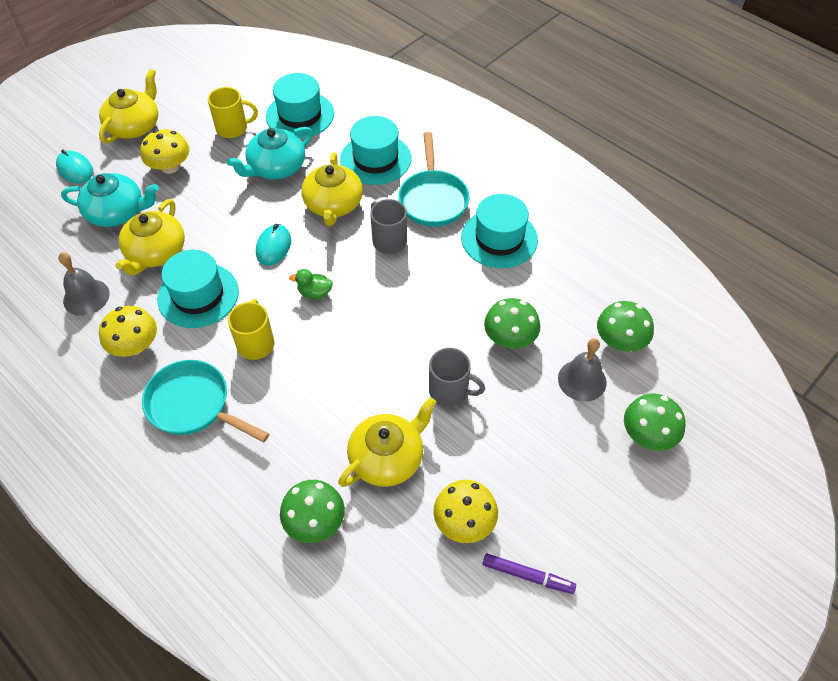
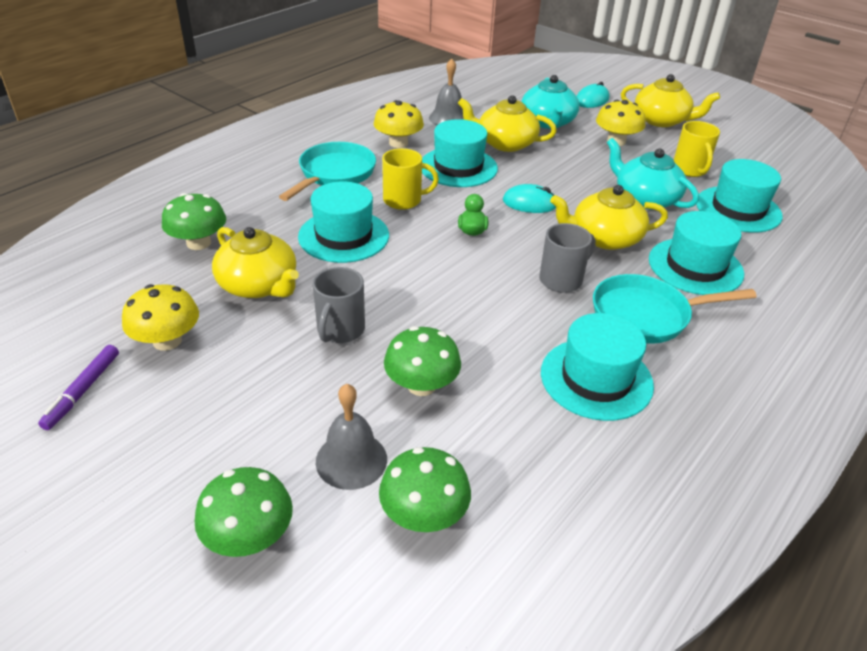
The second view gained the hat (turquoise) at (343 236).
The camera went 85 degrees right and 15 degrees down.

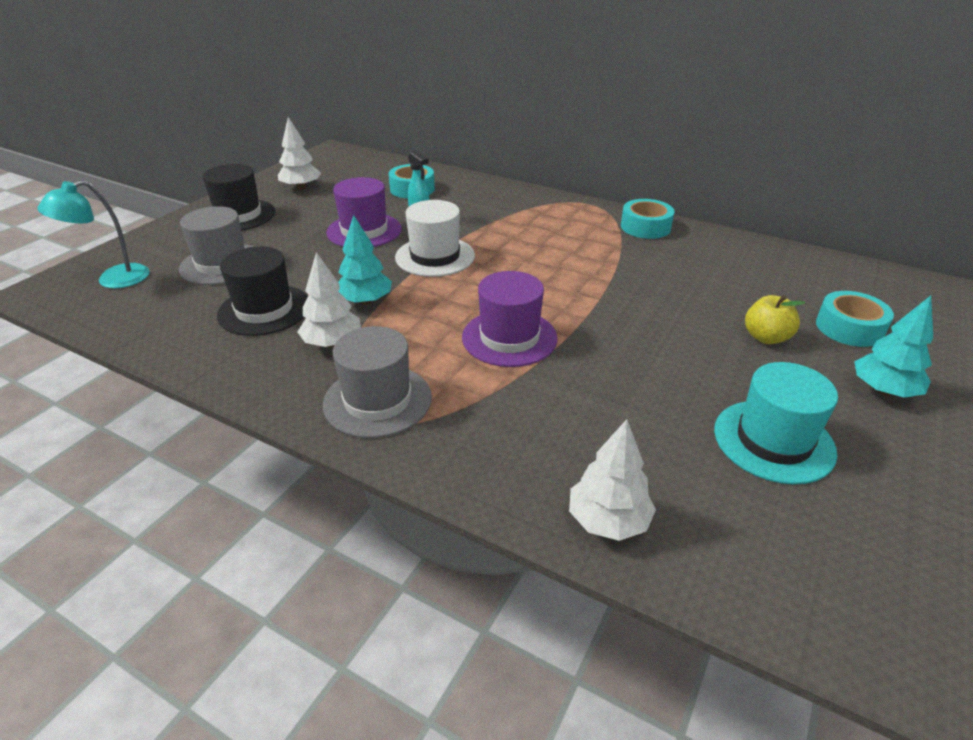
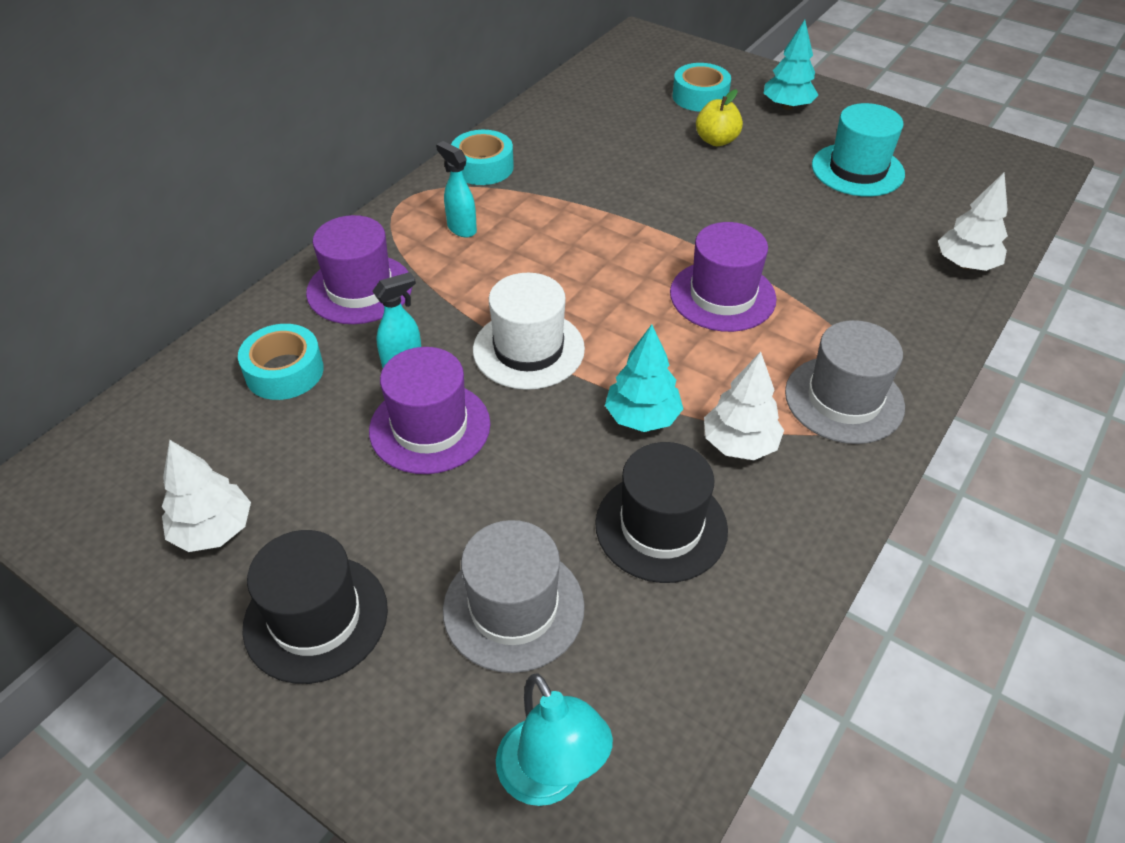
The second view gained the hat (purple) at (359 289).
The second view gained the spray bottle (turquoise) at (461 228).
The camera went 85 degrees left and 10 degrees up.

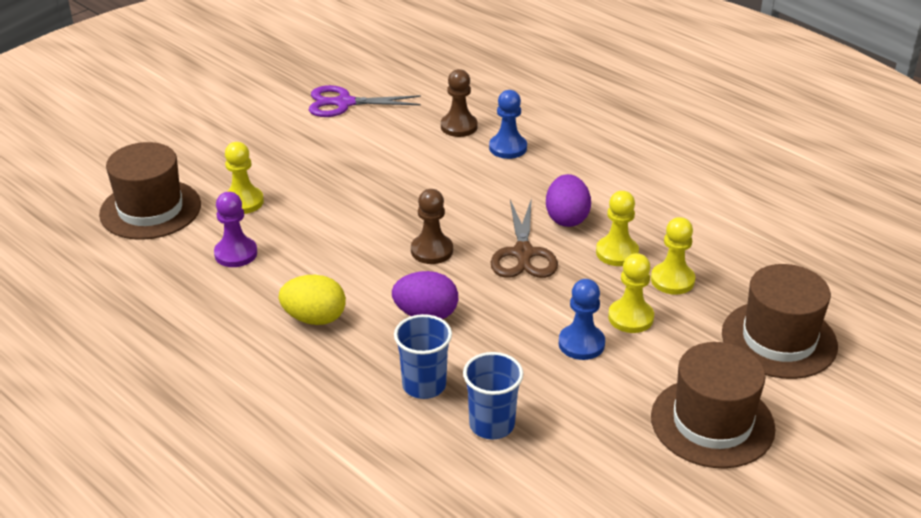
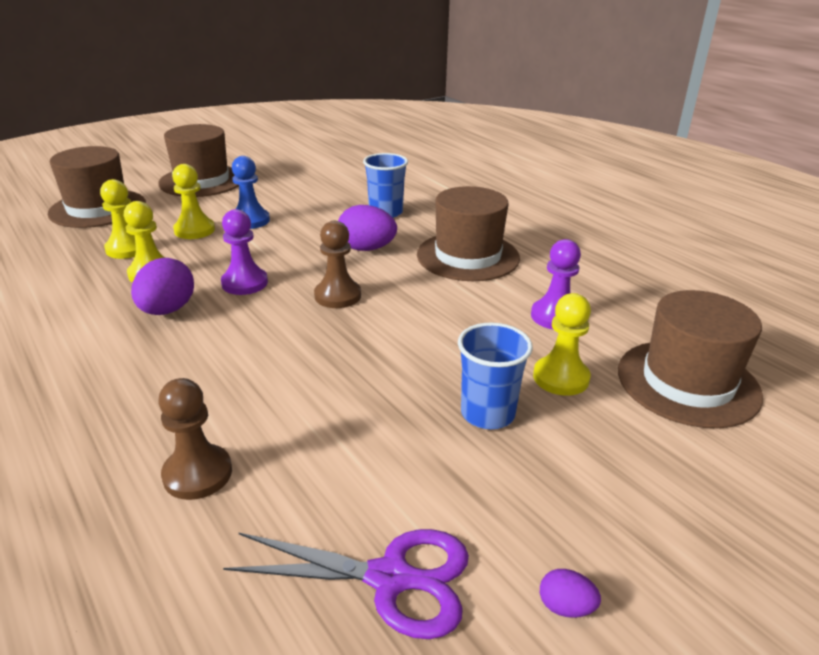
Where the scissors (brown) stood at (523 253), the pawn (purple) came to stand at (244 283).
Where the egg (yellow) stood at (314 318), the hat (brown) came to stand at (468 256).
The cup (blue) ended up elsewhere, having gone from (492 424) to (487 413).
The second view gained the egg (purple) at (565 607).
The second view lost the pawn (blue) at (508 148).
The camera went 170 degrees left and 5 degrees down.

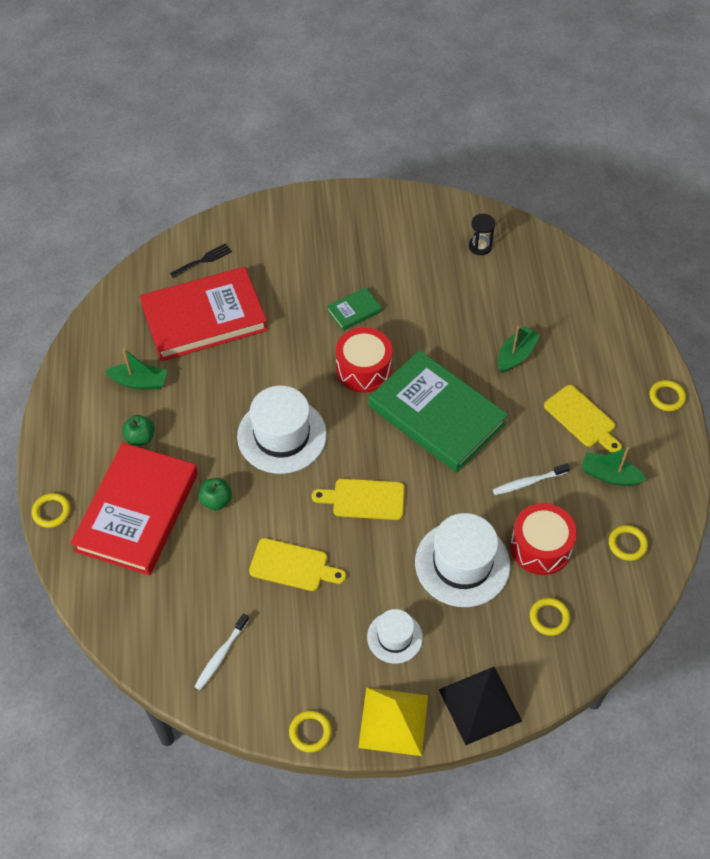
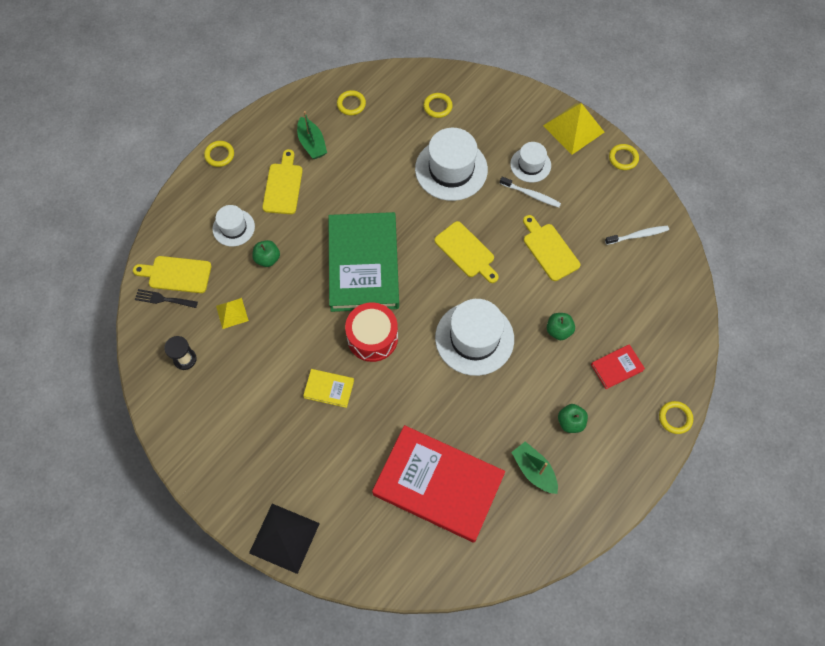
The second view gained the cutting board (yellow) at (176 274).
The fork (black) ended up elsewhere, having gone from (203 260) to (163 299).
The second view gained the hat (white) at (233 227).
The second view gained the pyramid (yellow) at (232 313).
The pyramid (black) ended up elsewhere, having gone from (480 705) to (284 538).
Where the boat (green) stood at (516 355), the apple (green) came to stand at (267 259).
What was the book (green) at (354 311) turned into the book (yellow) at (329 389).
The toothbrush (white) ended up elsewhere, having gone from (528 482) to (531 195).
The size of the book (red) at (137 512) changed by a factor of 0.42.
The second view lost the drum (red) at (540 547).
The camera went 135 degrees left and 10 degrees up.

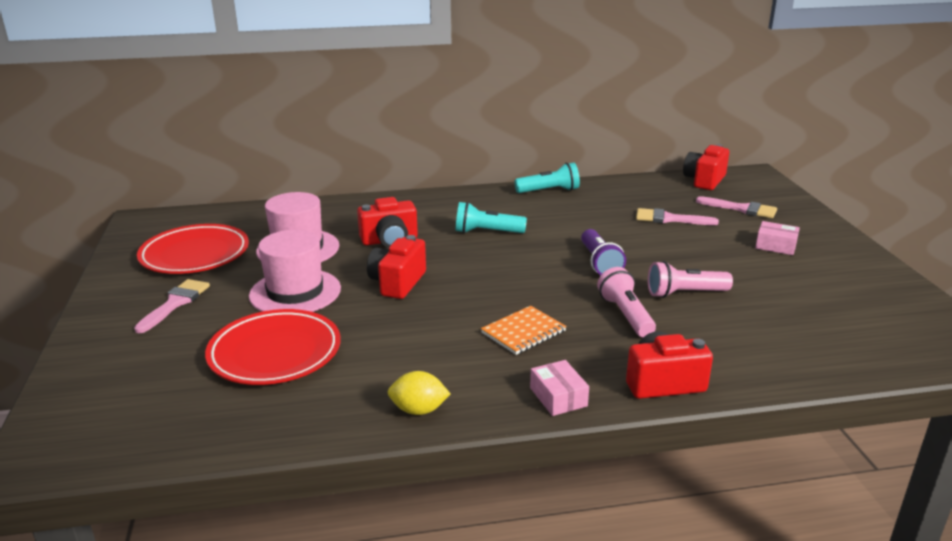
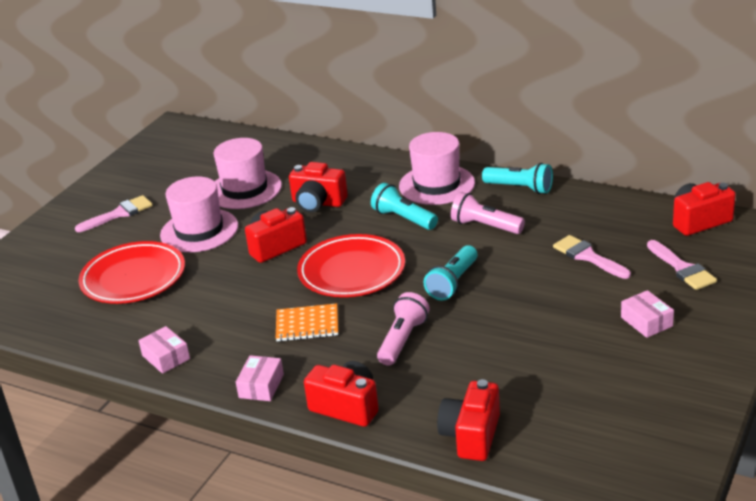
Where the lemon (yellow) stood at (419 410), the box (pink) came to stand at (166 357).
The plate (red) ended up elsewhere, having gone from (195 255) to (352 271).
The second view gained the hat (pink) at (436 185).
What was the flashlight (purple) at (599 263) turned into the flashlight (turquoise) at (453 283).
The second view gained the camera (red) at (471 435).
The flashlight (pink) ended up elsewhere, having gone from (685 293) to (485 226).
The camera went 40 degrees right and 5 degrees up.

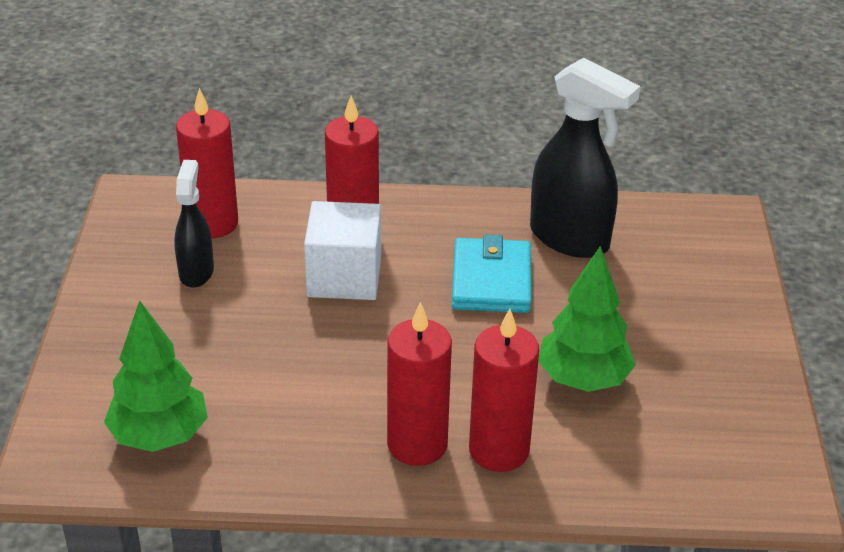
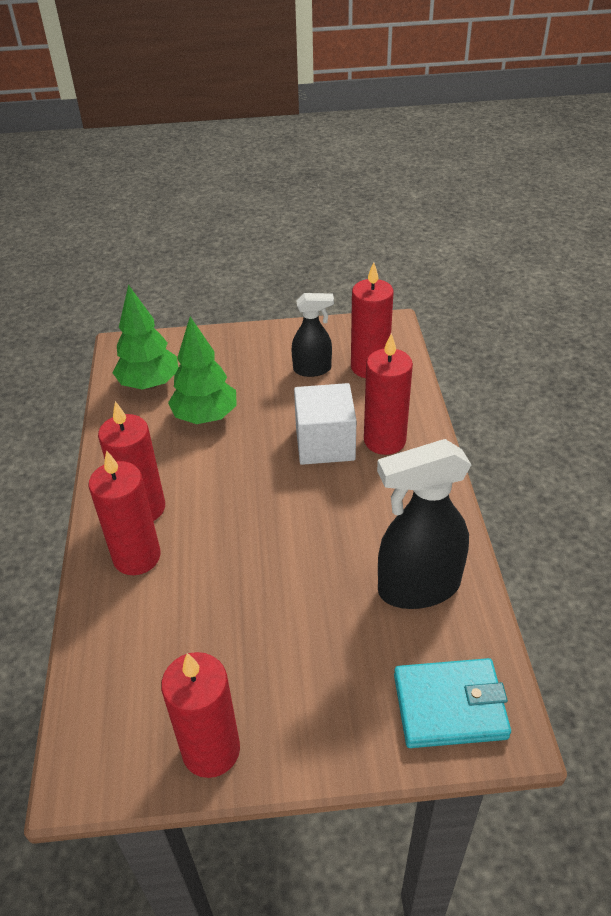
The second view gained the candle (red) at (211 750).
The tree (green) ended up elsewhere, having gone from (583 379) to (205 417).
The spray bottle (black) at (570 239) ended up facing another way, 45 degrees clockwise from before.
The wallet (turquoise) ended up elsewhere, having gone from (491 280) to (449 706).
The camera went 85 degrees right and 5 degrees up.

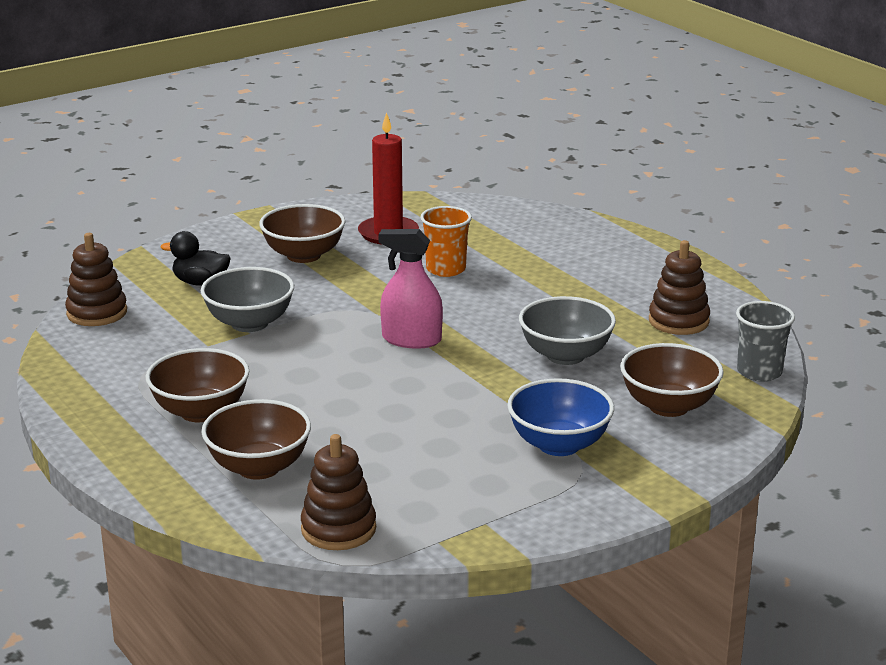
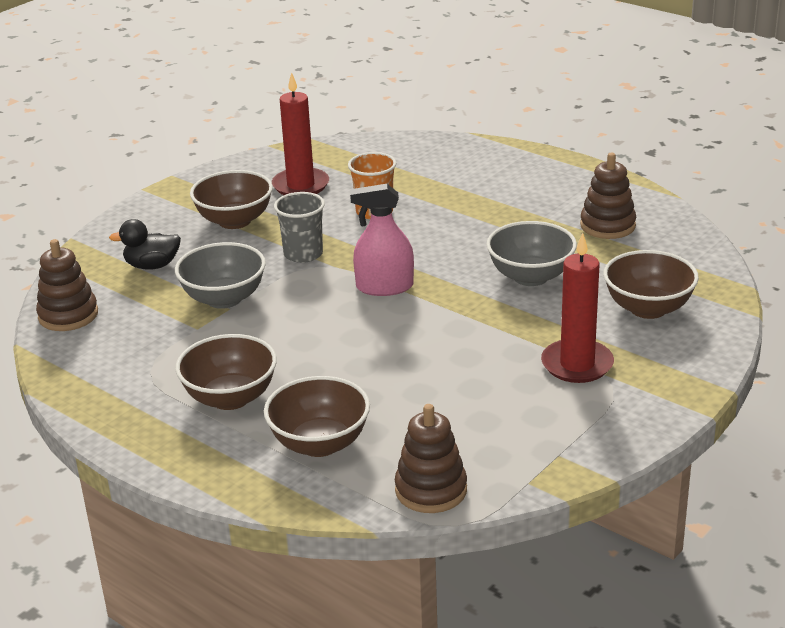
The cup (grey) ended up elsewhere, having gone from (759 372) to (303 254).
Where the bowl (blue) stood at (559 445), the candle (red) came to stand at (577 364).
The camera went 15 degrees left and 5 degrees up.

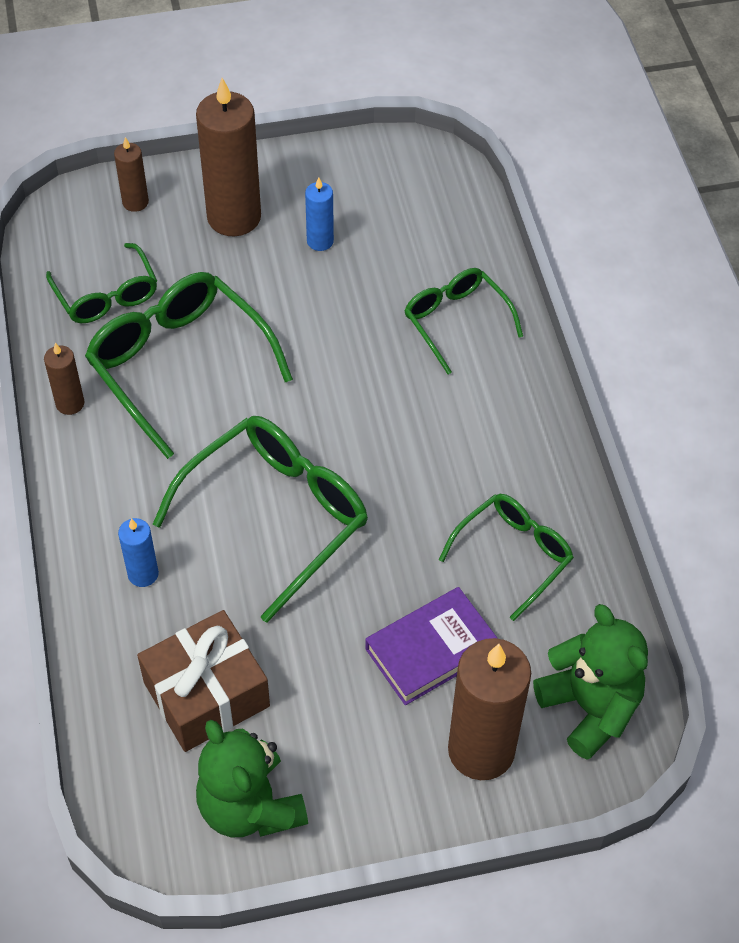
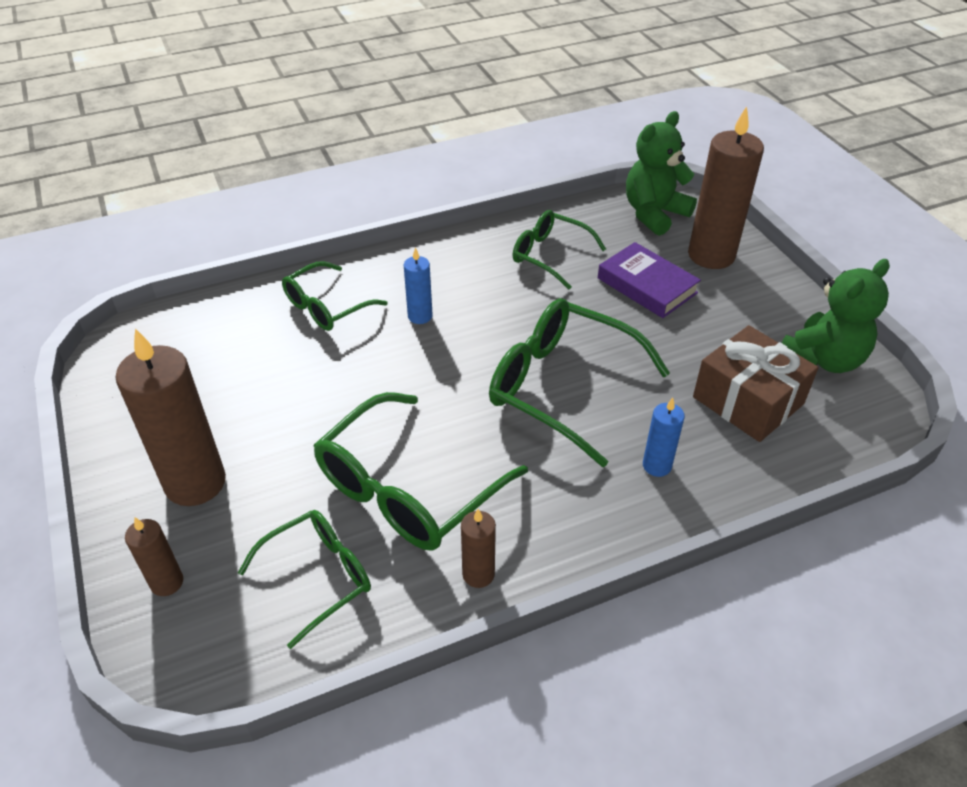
The candle (blue) ended up elsewhere, having gone from (320 241) to (420 316).
The camera went 100 degrees left and 10 degrees down.

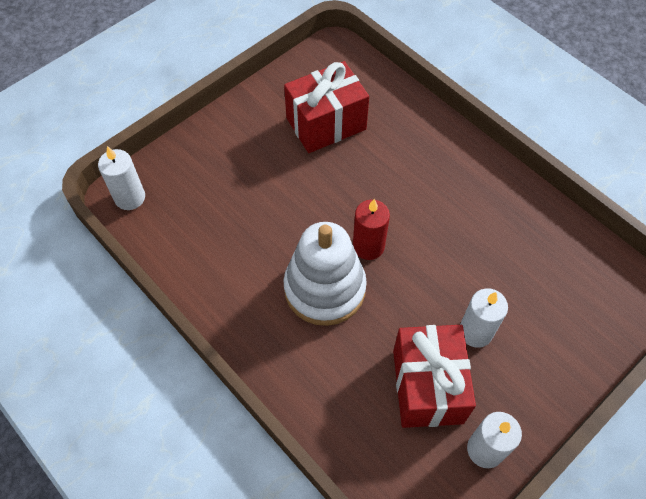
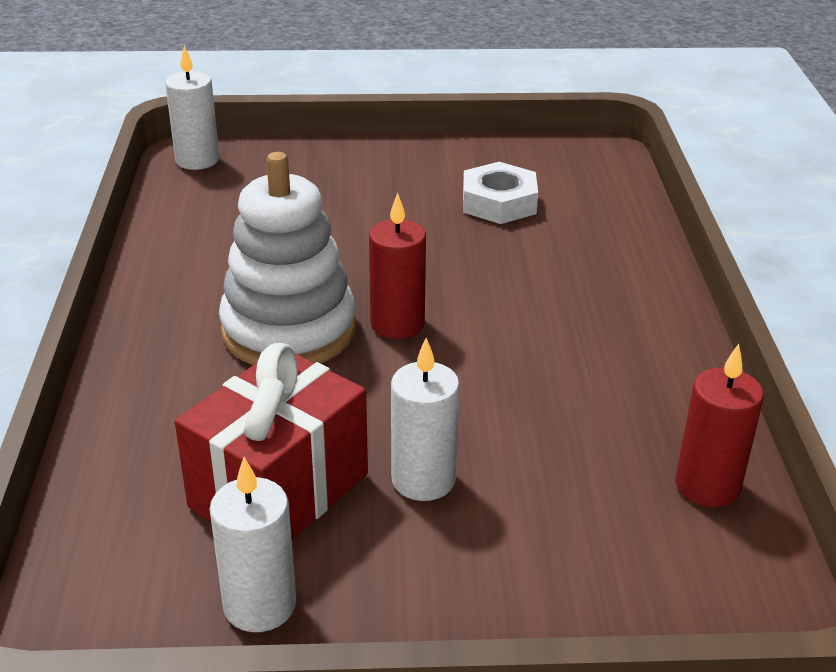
Where the gift (red) stood at (326 123), the nut (white) came to stand at (499 202).
The second view gained the candle (red) at (707 486).
The camera went 40 degrees right and 25 degrees down.

